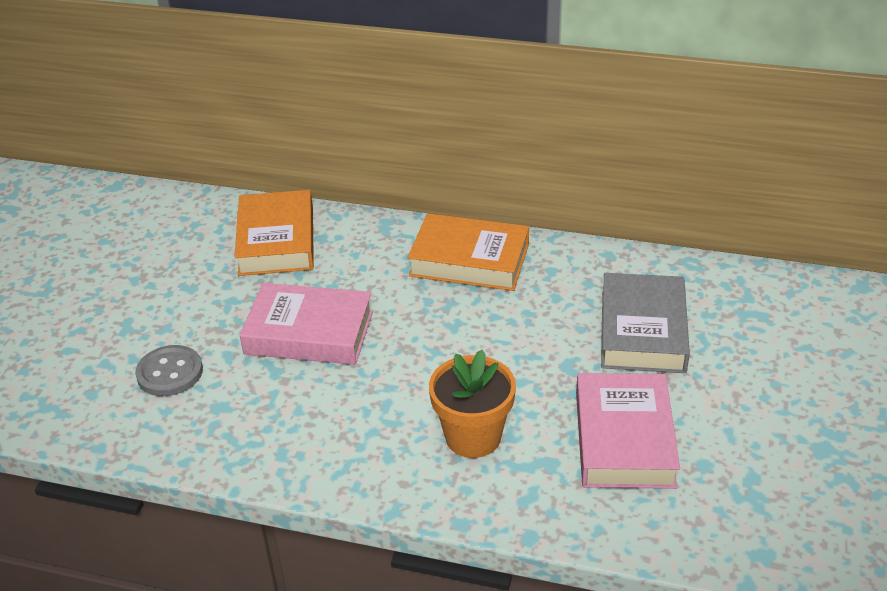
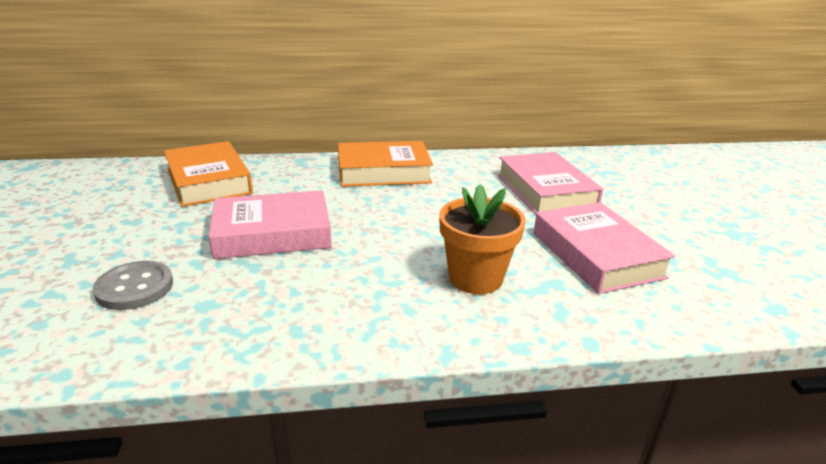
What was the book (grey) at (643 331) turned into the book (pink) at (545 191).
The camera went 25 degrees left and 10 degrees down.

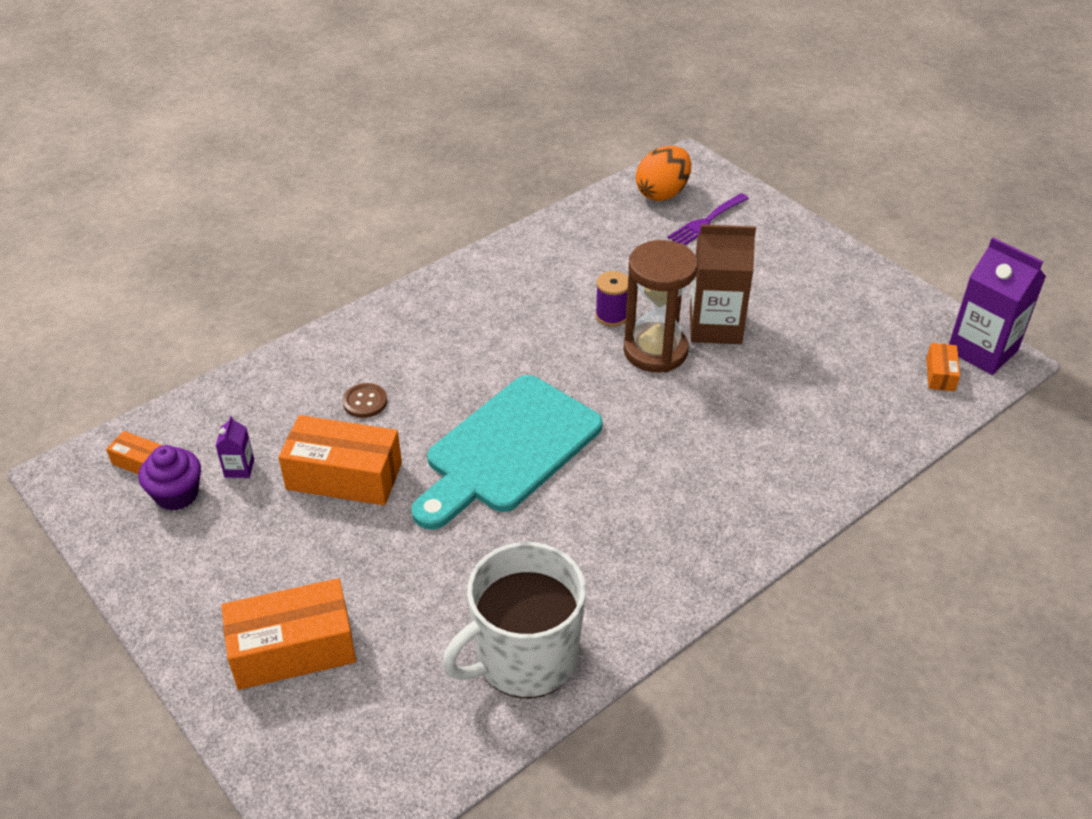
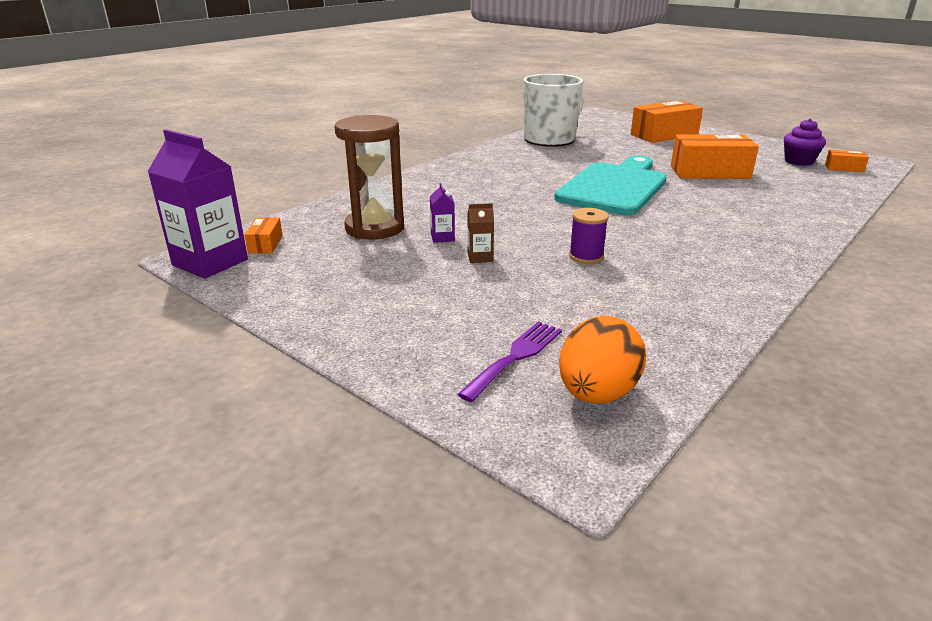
The hourglass (brown) ended up elsewhere, having gone from (655 351) to (374 228).
The carton (purple) ended up elsewhere, having gone from (239 468) to (442 237).
The size of the carton (brown) at (715 326) changed by a factor of 0.45.
The second view lost the button (brown) at (365 402).
The camera went 170 degrees right and 15 degrees down.

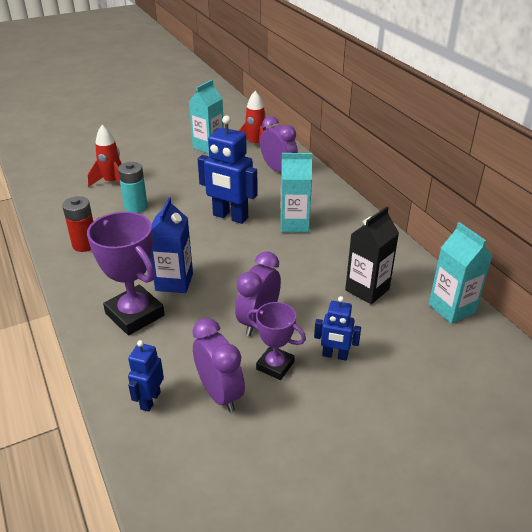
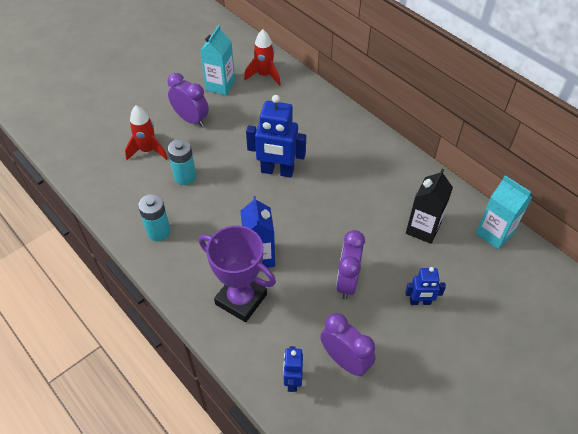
What was the battery (red) at (85 244) turned into the battery (turquoise) at (159 232).
The clock (purple) ended up elsewhere, having gone from (278 170) to (191 119).
The second view lost the trophy (purple) at (275 365).
The second view lost the carton (turquoise) at (294 224).
The camera went 15 degrees left and 15 degrees up.

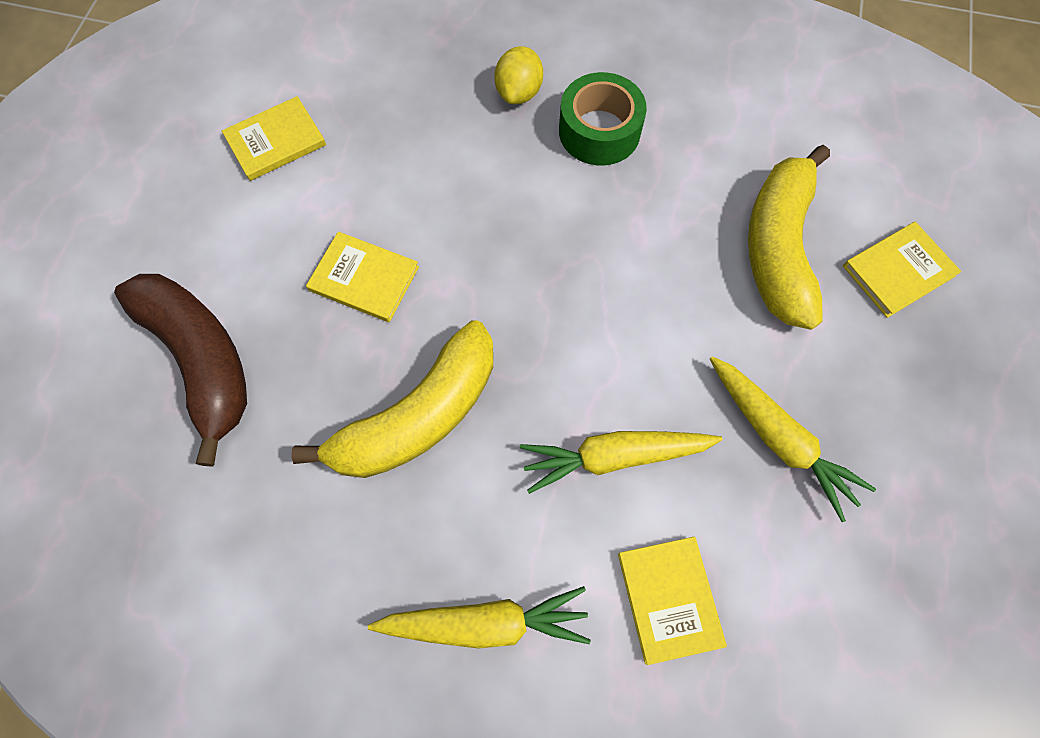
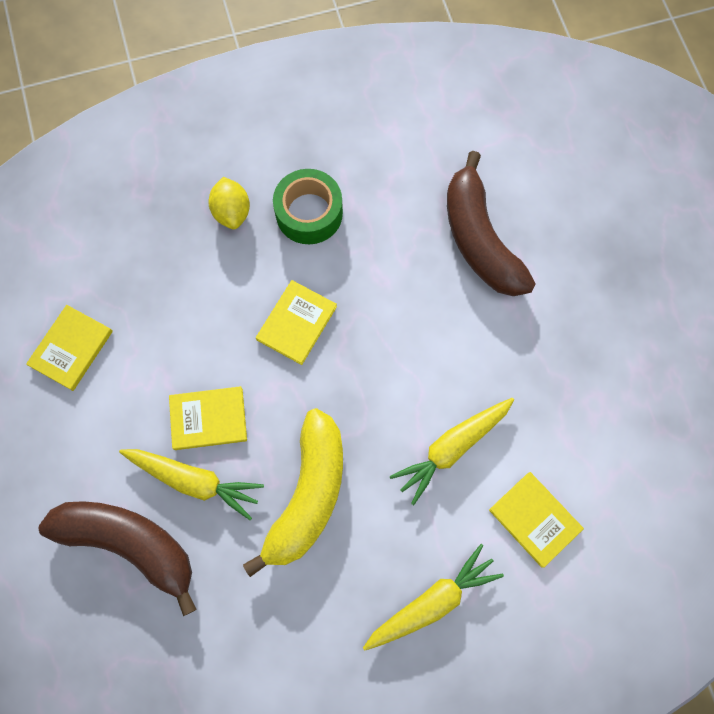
The carrot (yellow) ended up elsewhere, having gone from (778 439) to (194 480).
The book (yellow) ended up elsewhere, having gone from (898 271) to (297 323).
What was the banana (yellow) at (778 247) turned into the banana (brown) at (479 239).
The camera went 30 degrees left and 5 degrees up.

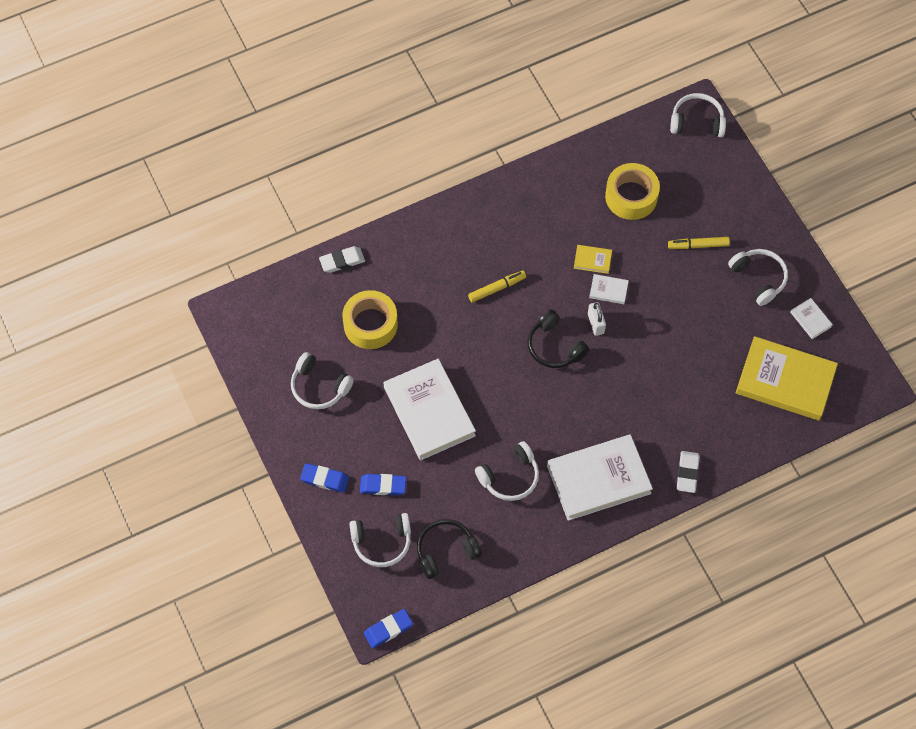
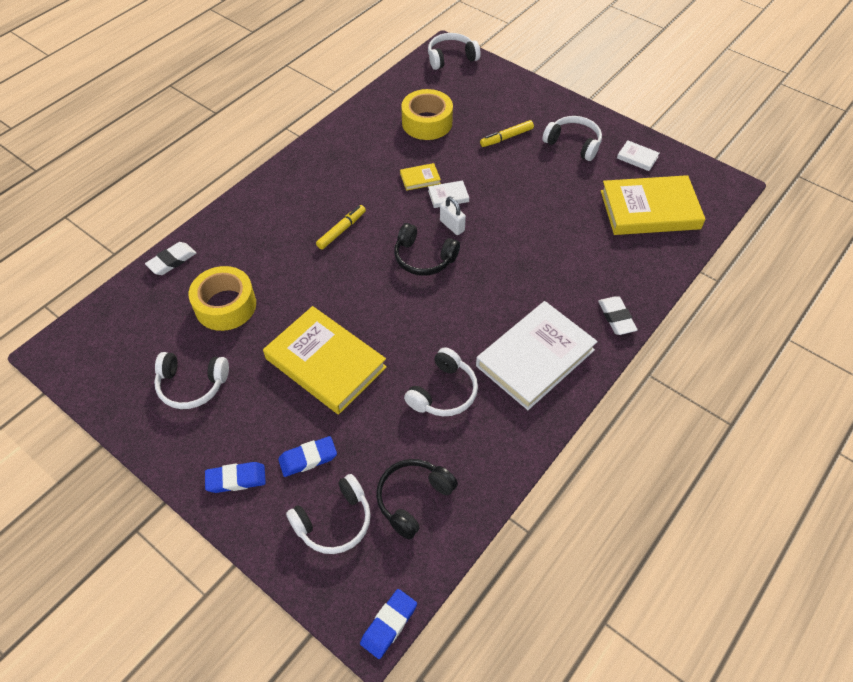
What was the book (white) at (429 411) turned into the book (yellow) at (326 363).
The camera went 25 degrees left and 10 degrees down.

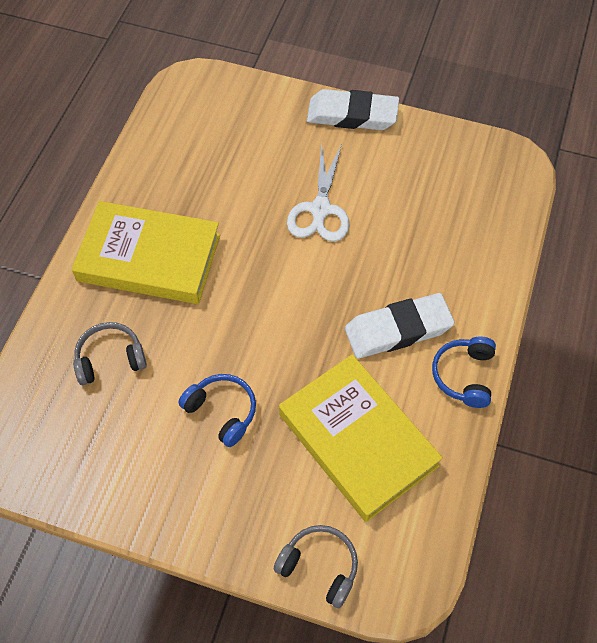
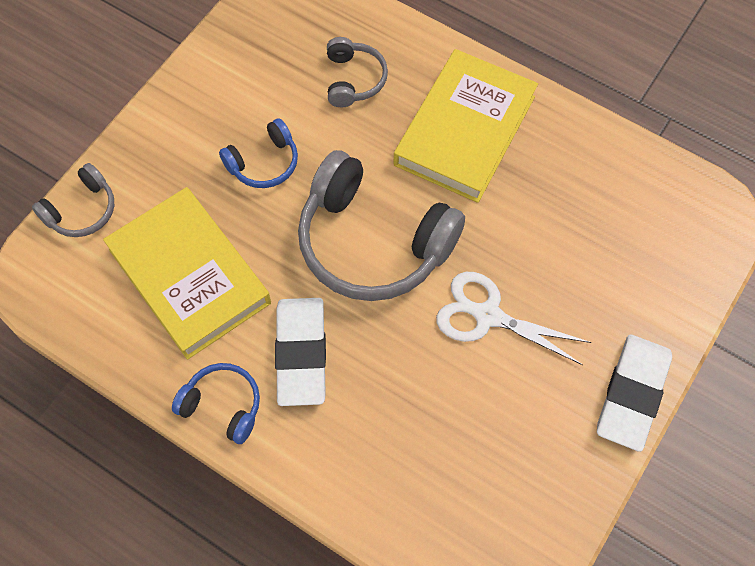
The book (yellow) at (357 440) ended up facing another way, 75 degrees clockwise from before.
The second view gained the headphones (grey) at (373 242).
The camera went 105 degrees right and 5 degrees up.

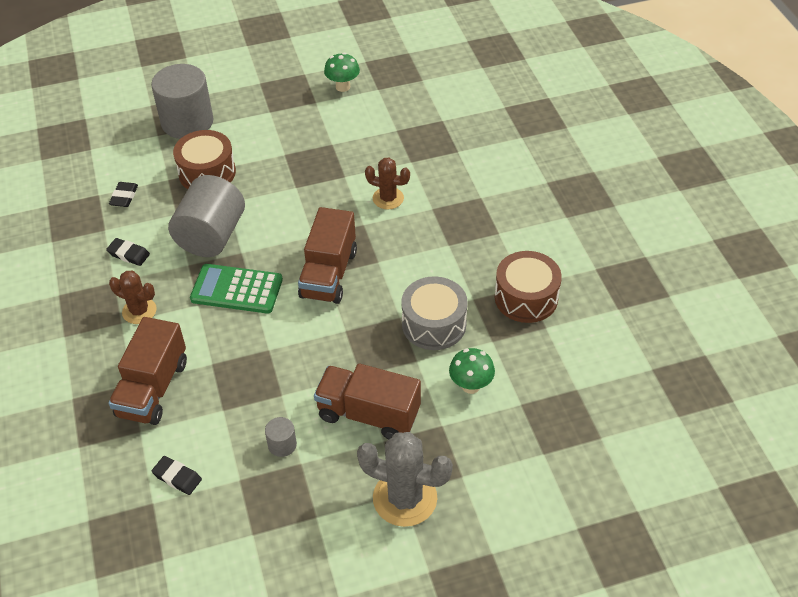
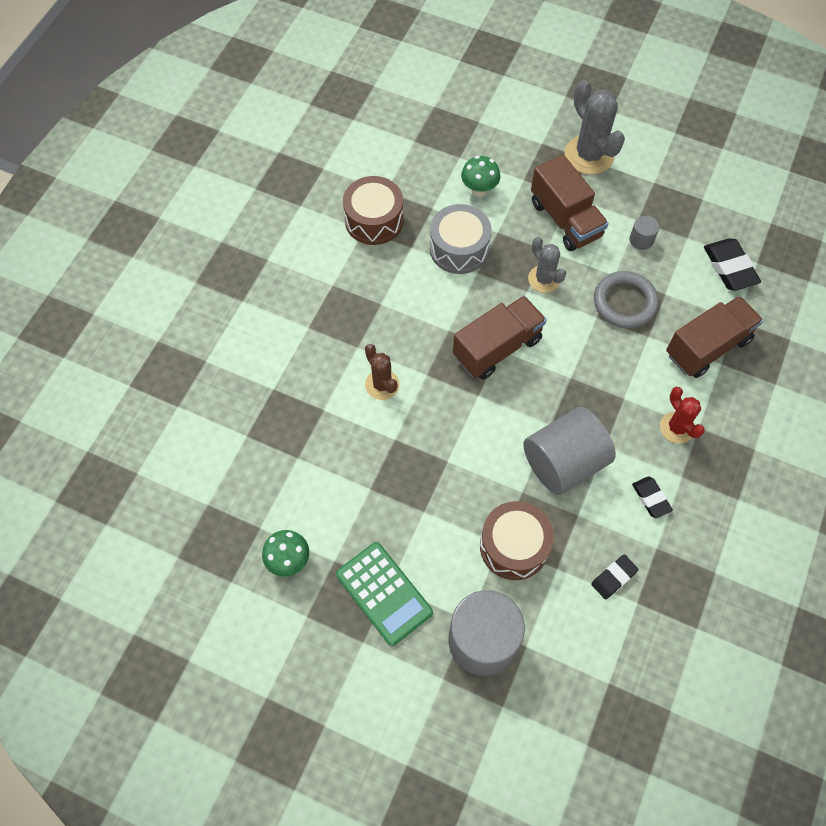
The calculator (green) ended up elsewhere, having gone from (236 289) to (384 593).
The second view gained the cactus (grey) at (544 279).
The second view gained the ring (grey) at (625 302).
What was the cactus (brown) at (139 311) turned into the cactus (red) at (677 427).
The size of the eraser (black) at (177 477) changed by a factor of 1.63.
The camera went 140 degrees left and 15 degrees up.

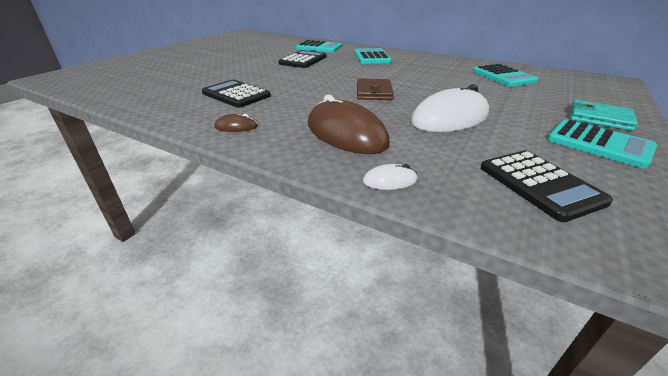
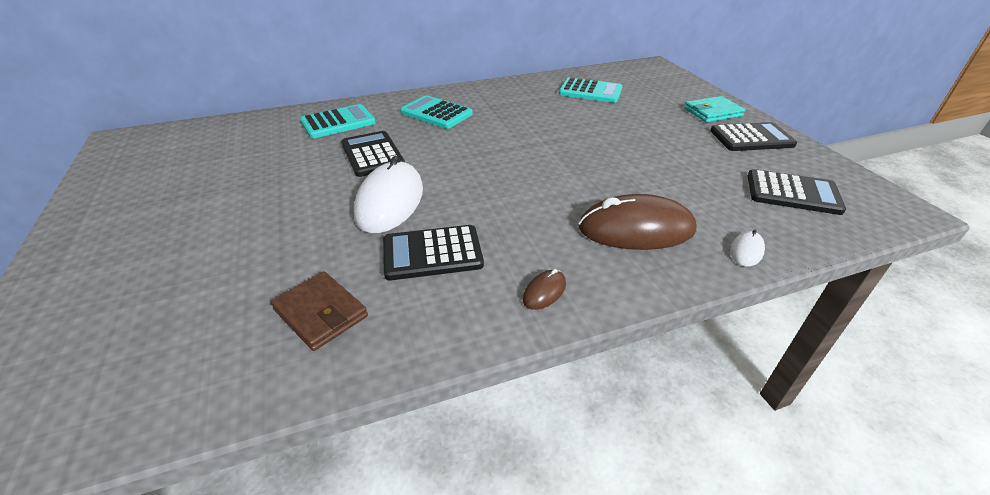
The wallet (brown) ended up elsewhere, having gone from (374 92) to (320 313).
The mouse (white) ended up elsewhere, having gone from (449 118) to (390 201).
What was the calculator (turquoise) at (598 144) turned into the calculator (black) at (751 138).
The camera went 50 degrees left and 5 degrees up.

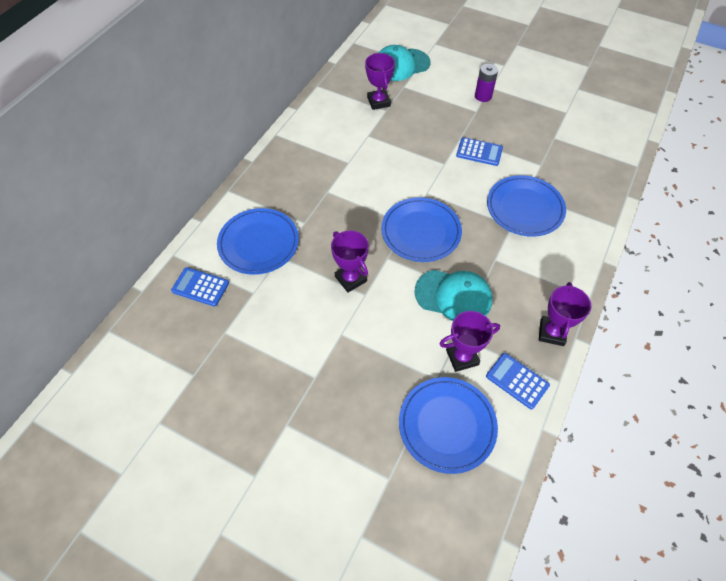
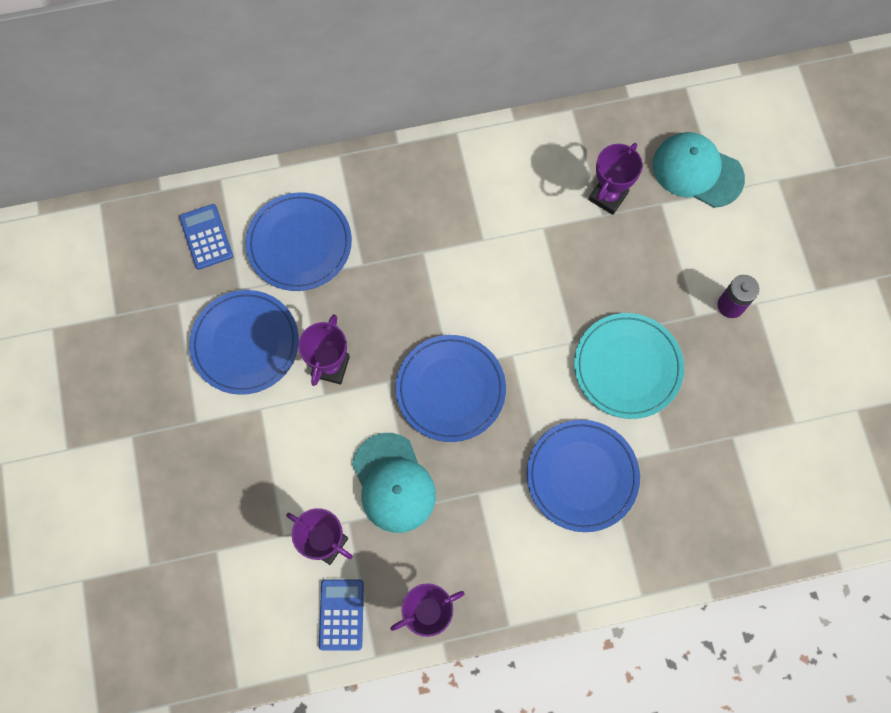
The plate (blue) ended up elsewhere, having gone from (447 425) to (245 343).
Where the calculator (blue) stood at (479 152), the plate (turquoise) came to stand at (627 367).
The camera went 50 degrees right and 15 degrees up.

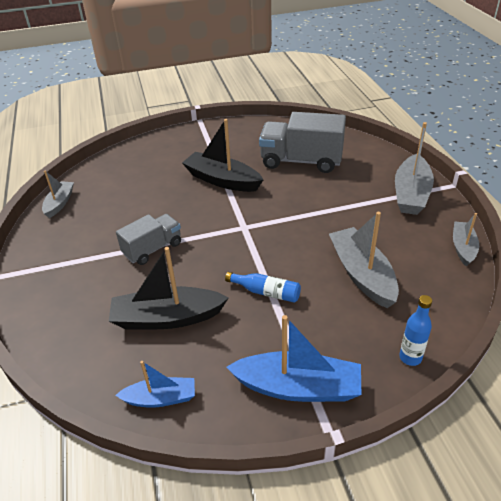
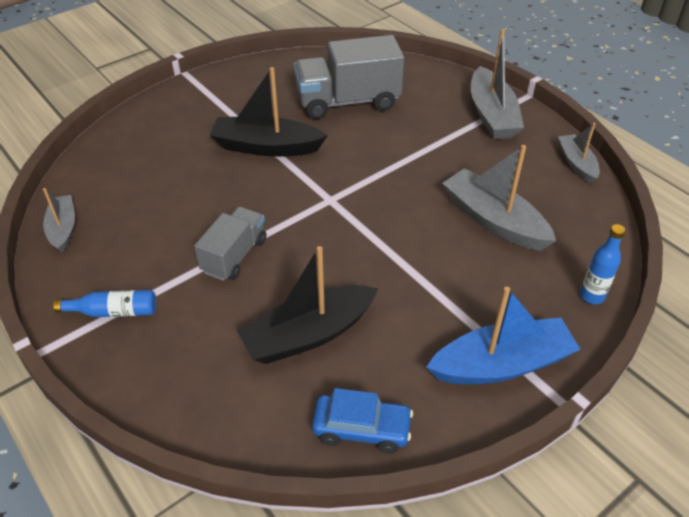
The bottle (blue) ended up elsewhere, having gone from (266 292) to (113 312).
Where the boat (blue) stood at (160 398), the car (blue) came to stand at (361 428).
The camera went 25 degrees left and 5 degrees up.

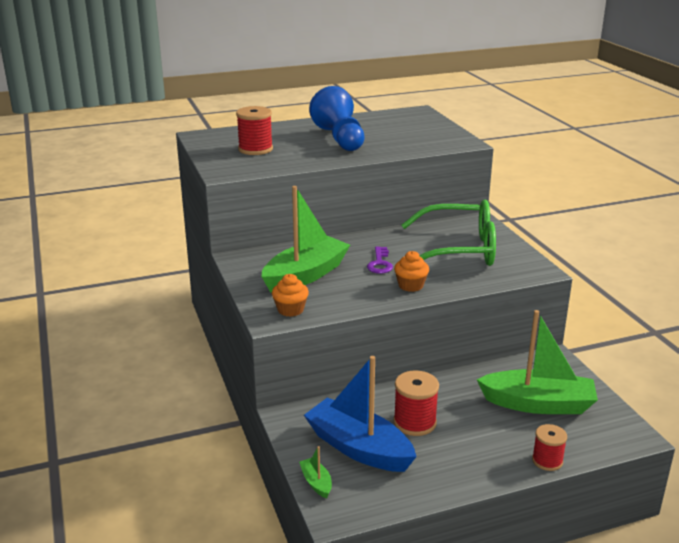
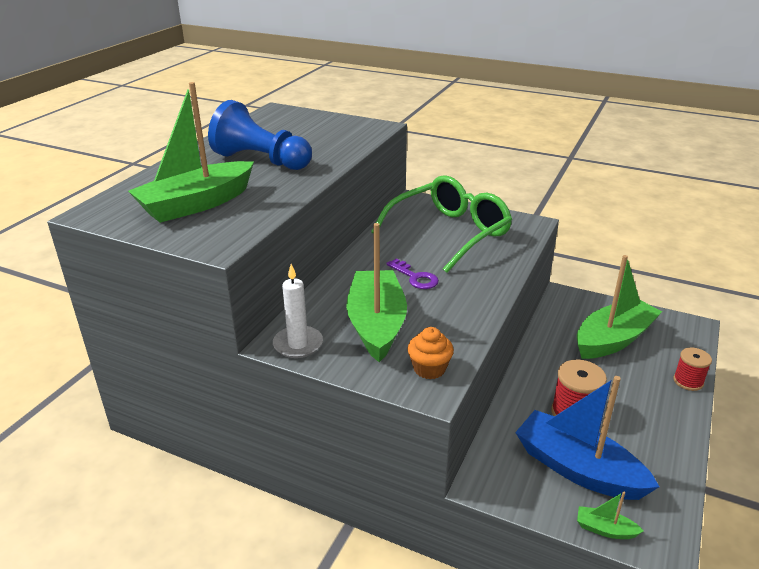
Where the spool (red) stood at (255 149), the boat (green) came to stand at (196 204).
The second view gained the candle (white) at (298 344).
The boat (blue) at (358 448) ended up facing another way, 45 degrees clockwise from before.
The second view lost the cupcake (orange) at (410 285).
The camera went 45 degrees left and 5 degrees up.

